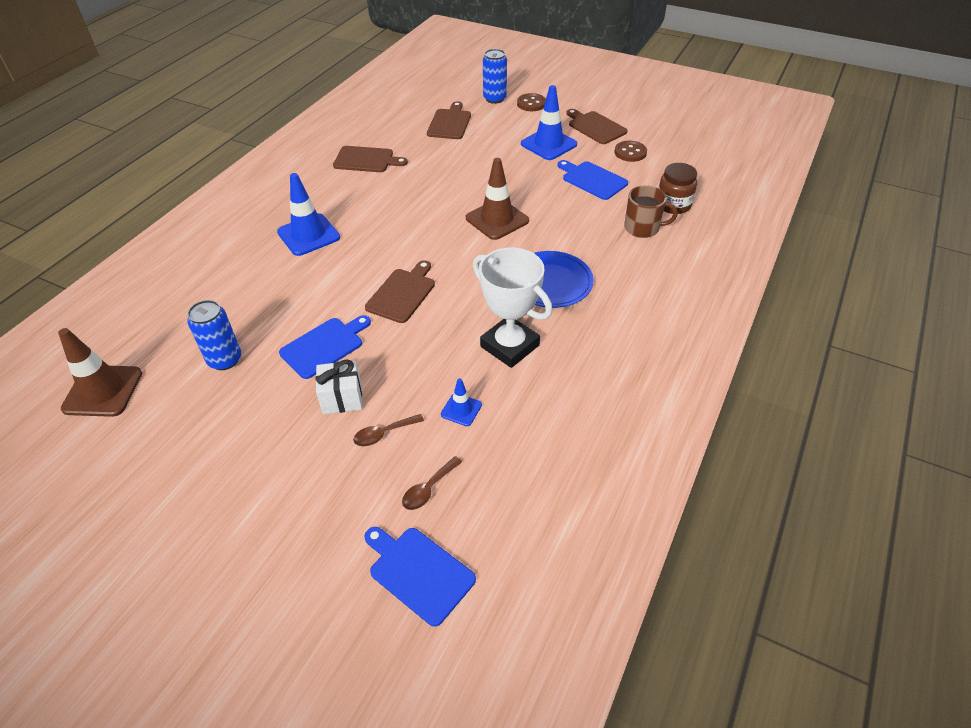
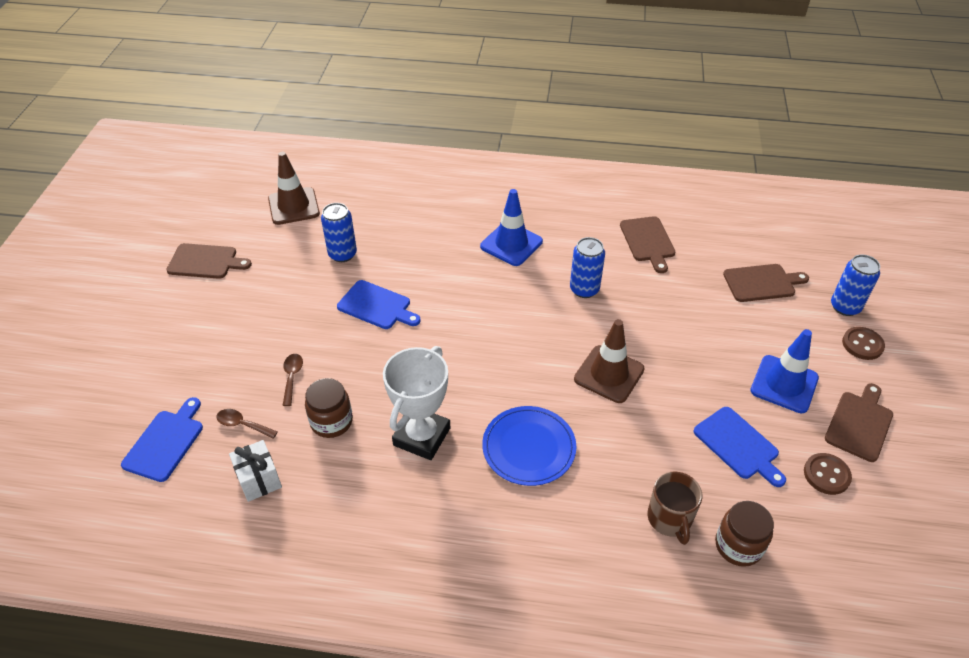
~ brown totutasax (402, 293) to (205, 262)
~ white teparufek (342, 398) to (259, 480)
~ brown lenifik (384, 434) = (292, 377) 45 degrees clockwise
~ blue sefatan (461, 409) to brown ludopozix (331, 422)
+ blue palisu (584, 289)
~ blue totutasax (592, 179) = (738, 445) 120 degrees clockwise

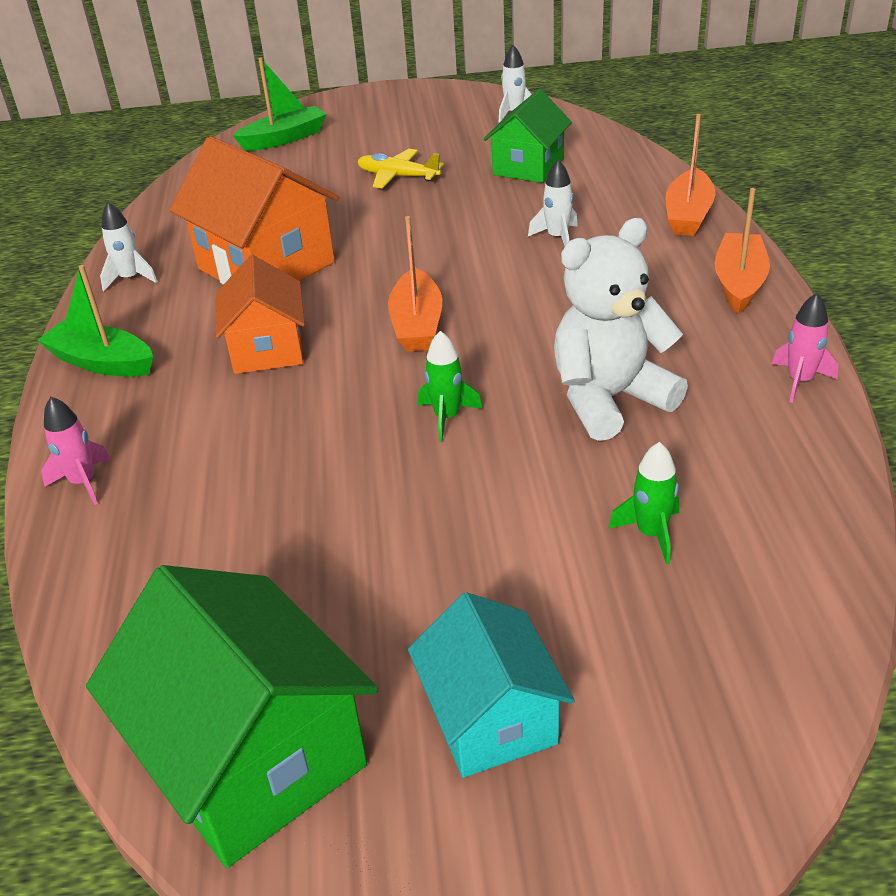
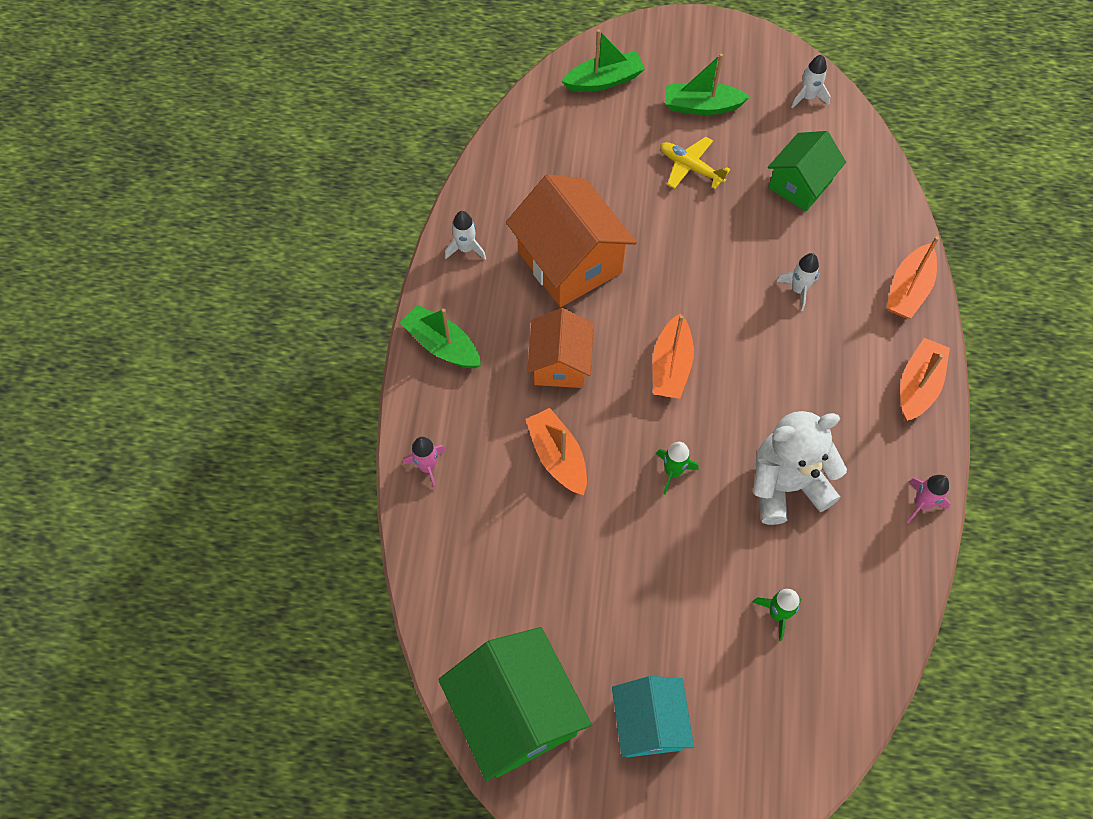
+ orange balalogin (558, 457)
+ green balalogin (701, 106)

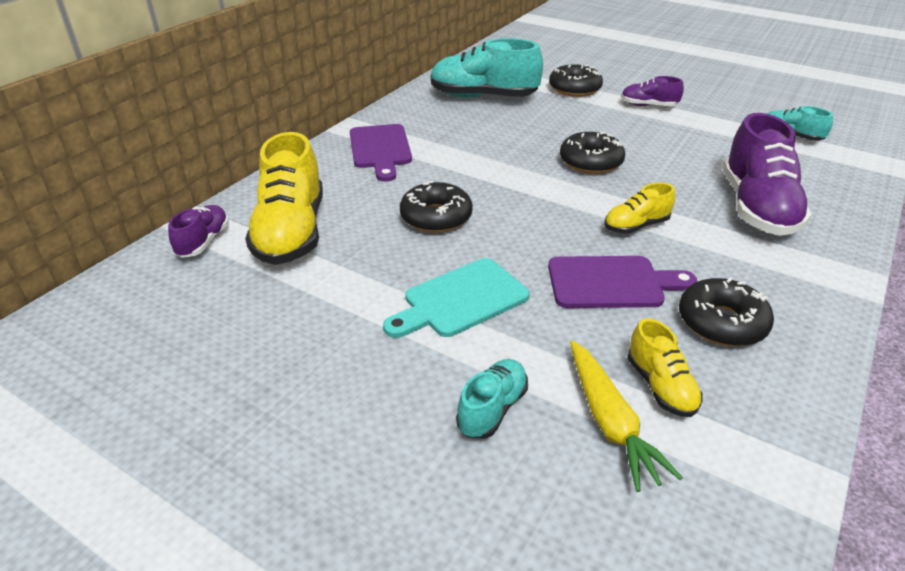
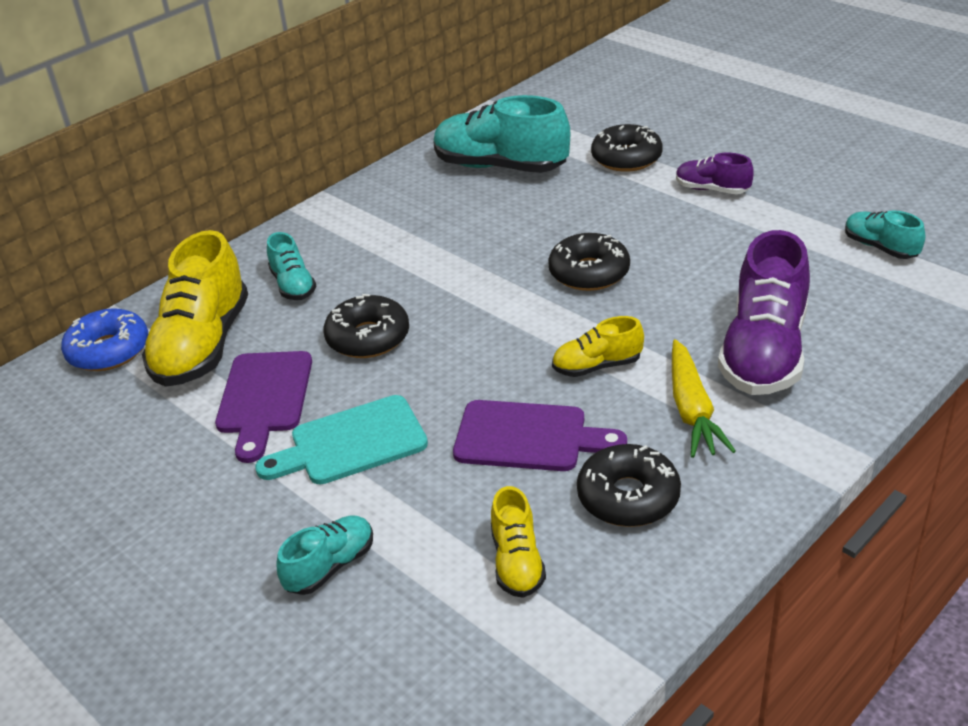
~ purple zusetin (203, 242) to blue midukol (109, 350)
~ purple totutasax (380, 149) to (264, 398)
+ turquoise zusetin (293, 285)
~ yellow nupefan (609, 421) to (692, 409)

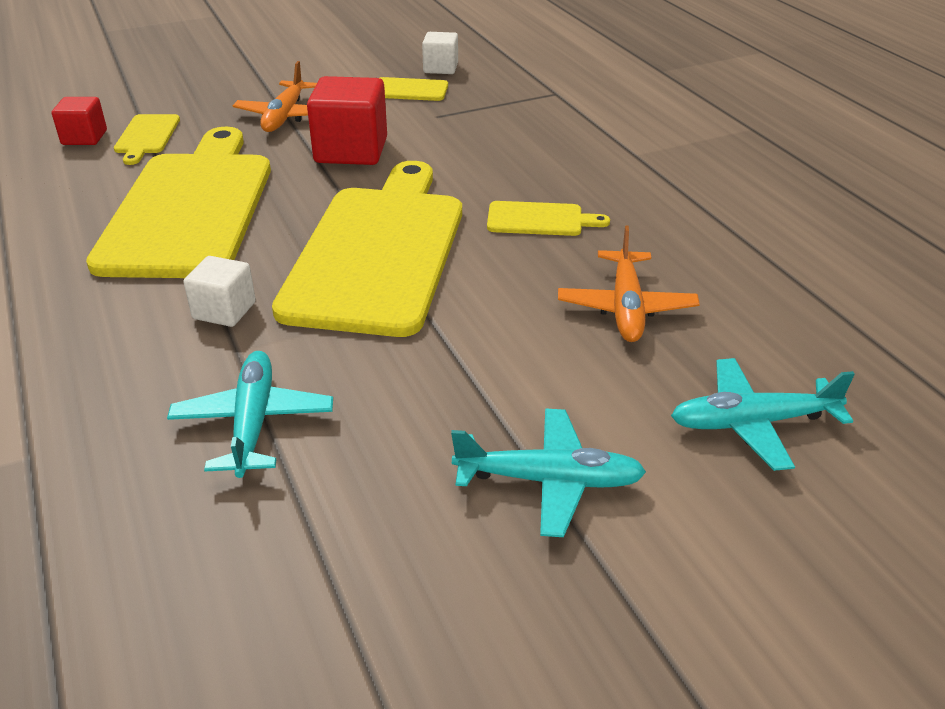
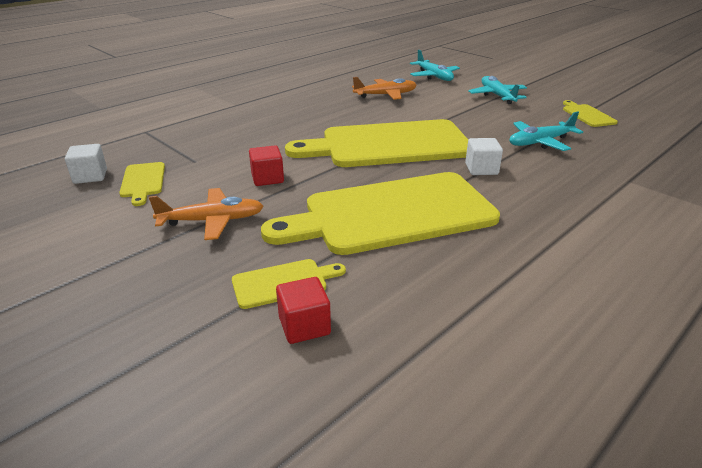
~ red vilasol (351, 151) = (267, 178) x0.58
~ yellow totutasax (539, 219) to (587, 115)

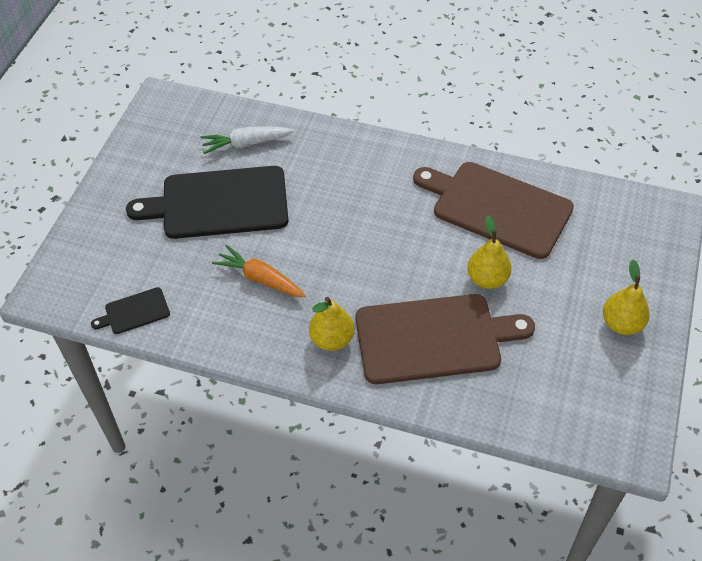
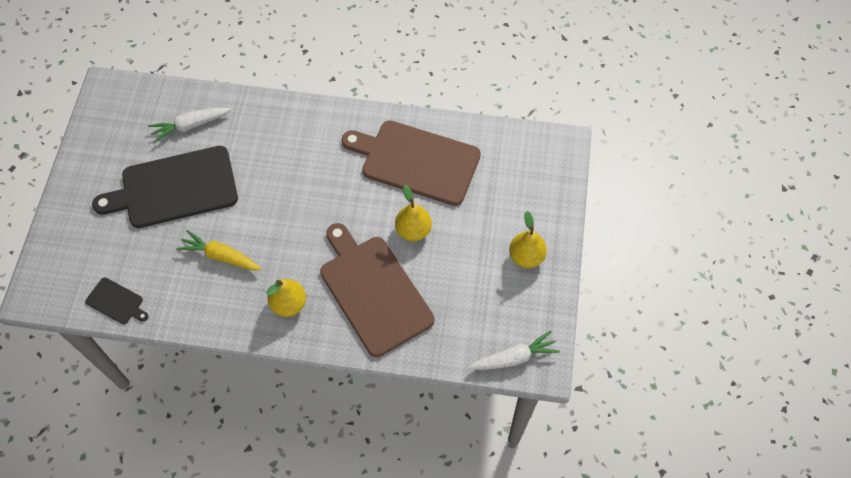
~ black totutasax (134, 312) = (116, 302) 120 degrees counterclockwise
~ orange nupefan (260, 279) to yellow nupefan (221, 256)
~ brown totutasax (434, 338) = (373, 291) 105 degrees counterclockwise
+ white nupefan (513, 357)

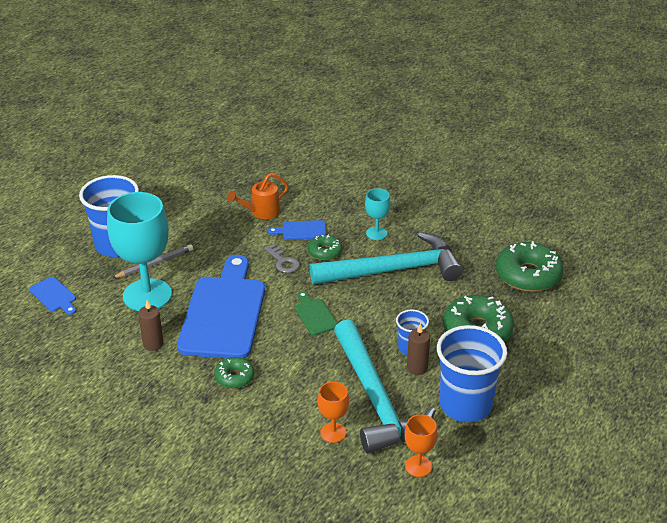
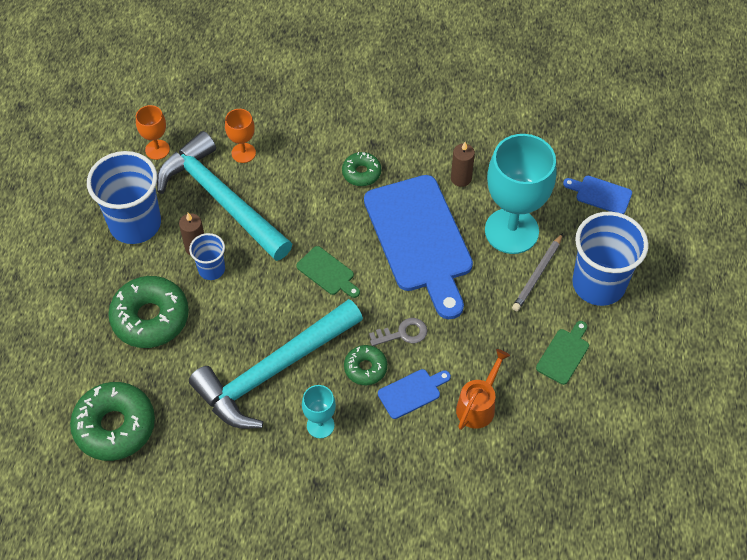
~ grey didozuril (283, 262) = (403, 333) 135 degrees clockwise
+ green totutasax (564, 354)

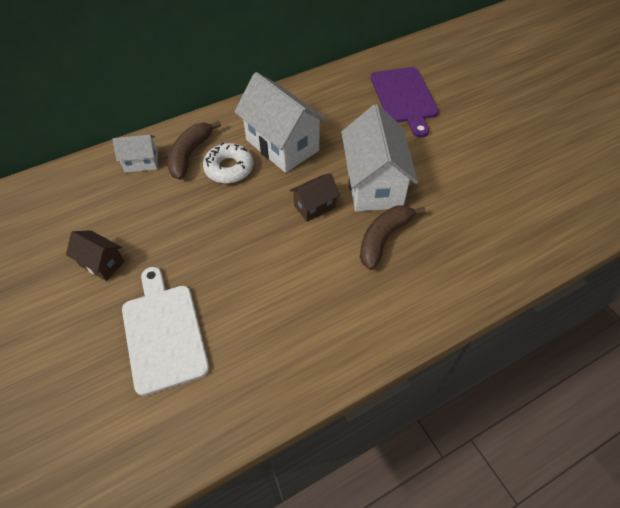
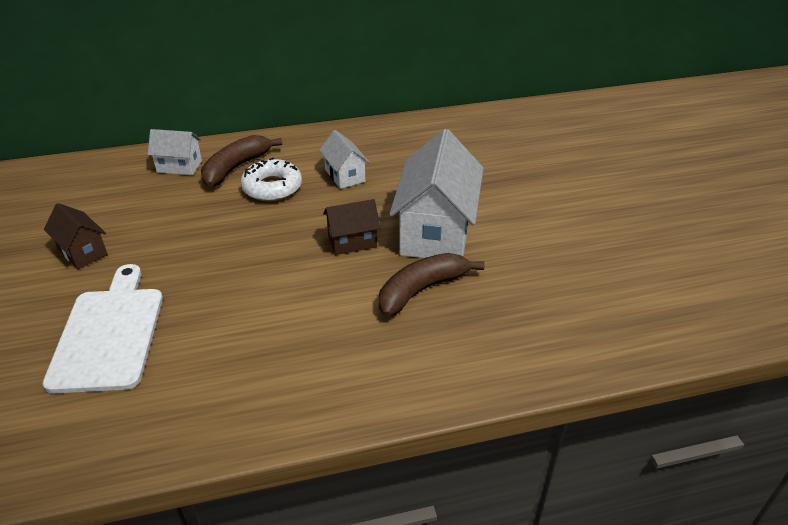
~ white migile (282, 145) = (345, 176) x0.50
- purple totutasax (404, 98)

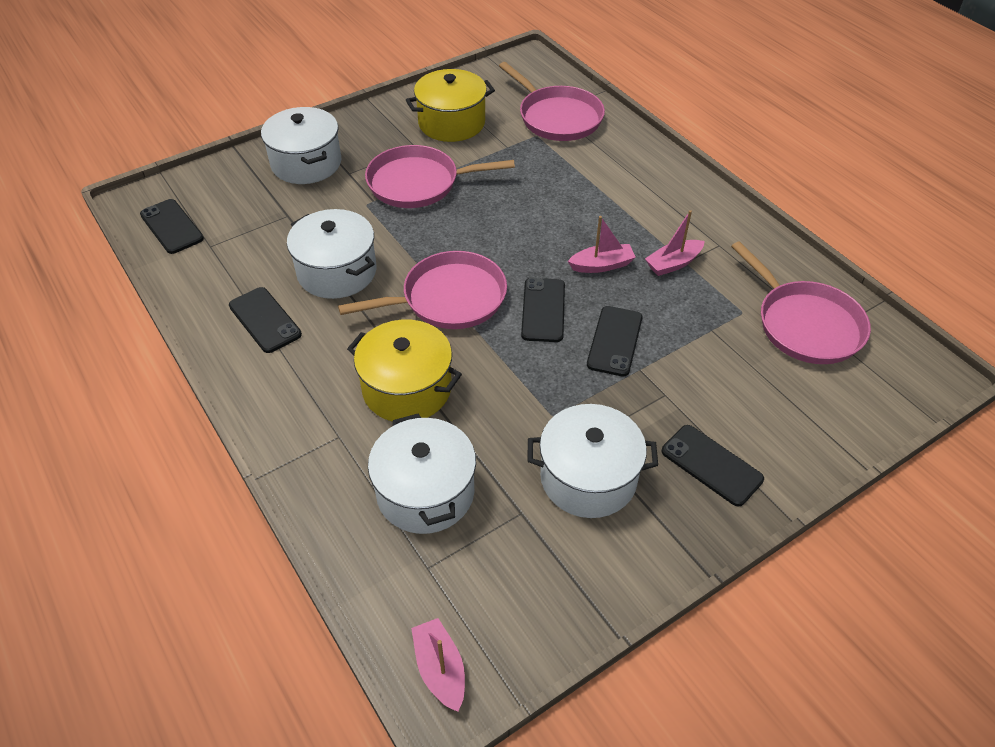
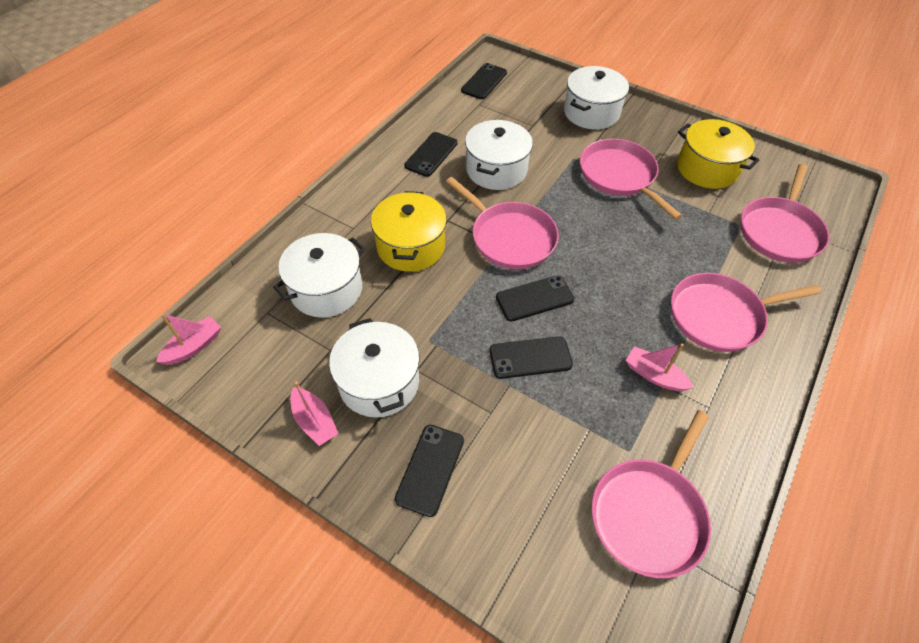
~ pink balalogin (602, 265) to (314, 421)
+ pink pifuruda (719, 316)

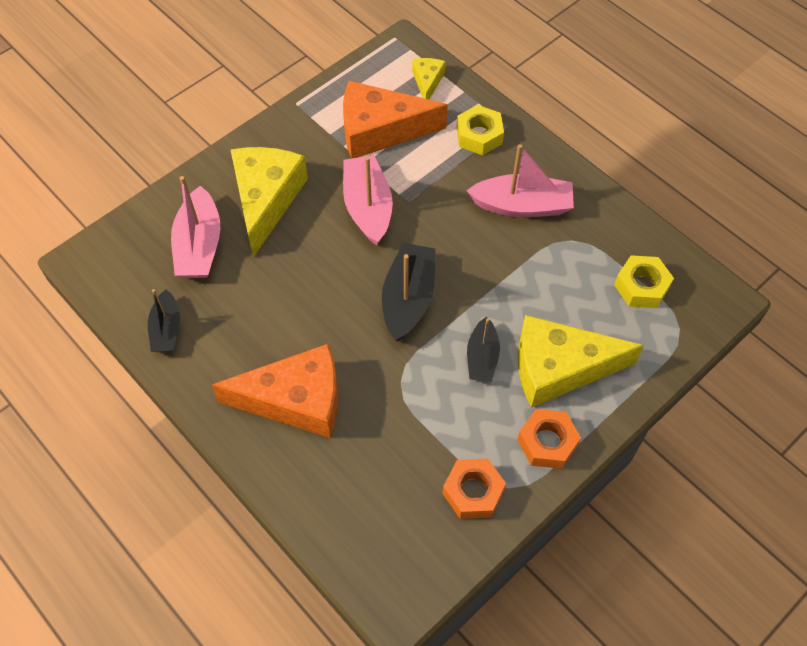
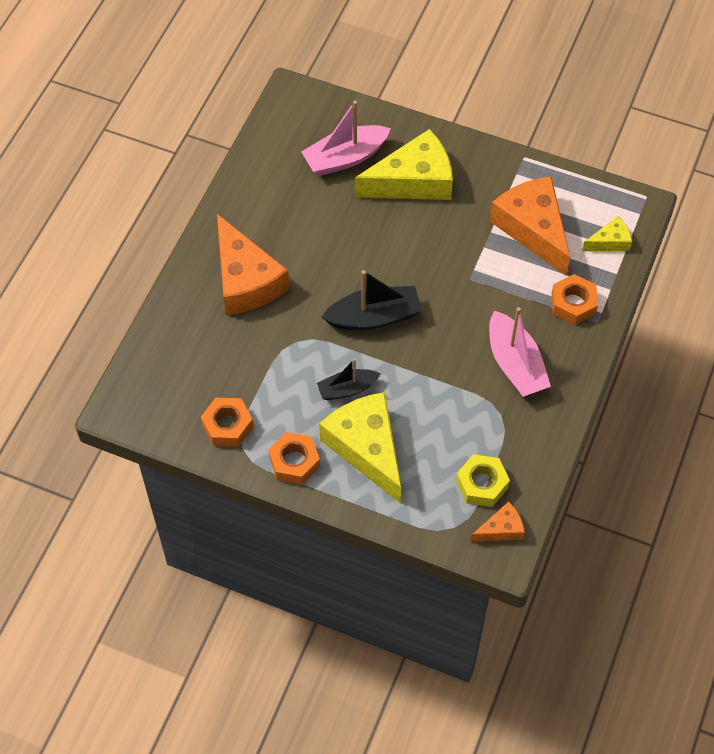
+ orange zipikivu (501, 529)
~ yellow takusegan (479, 135) to orange takusegan (573, 304)
- black balalogin (166, 329)
- pink balalogin (368, 207)

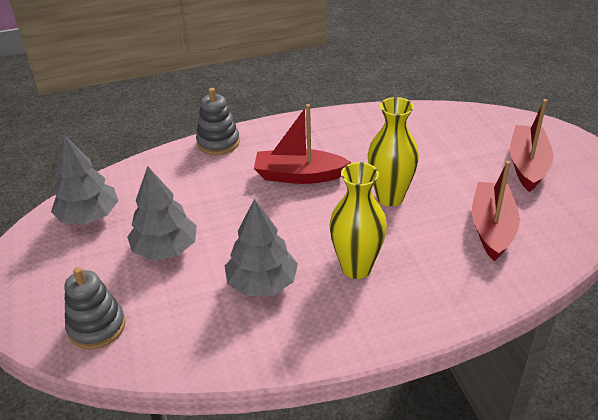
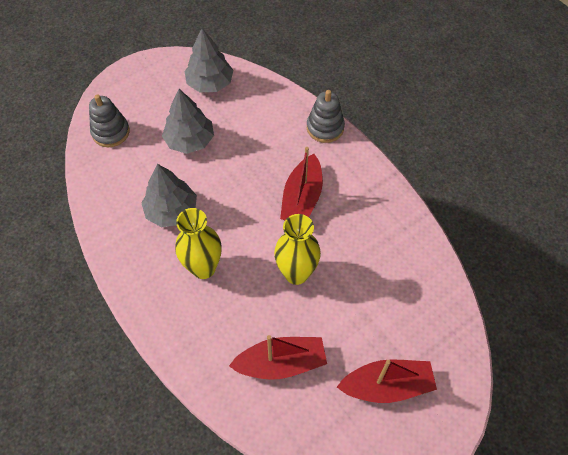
~ red balalogin (299, 175) = (302, 198) 150 degrees counterclockwise

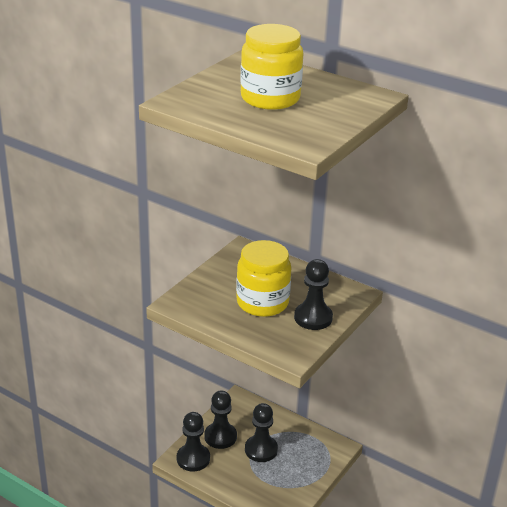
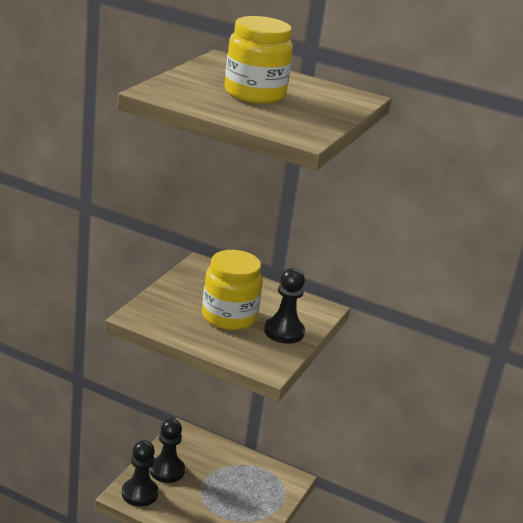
- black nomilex (261, 450)

